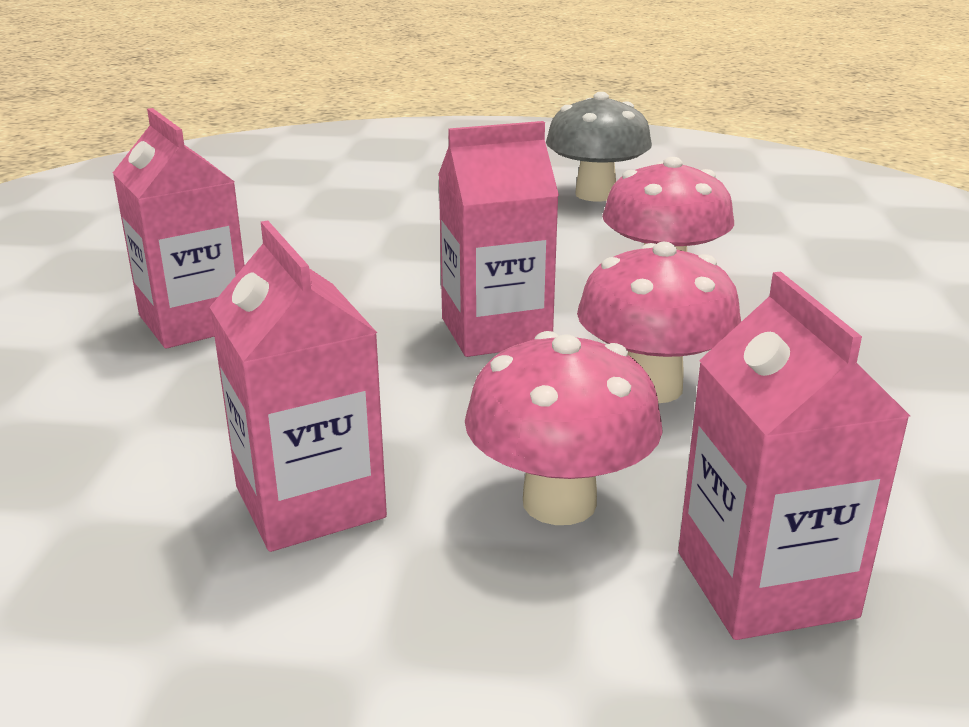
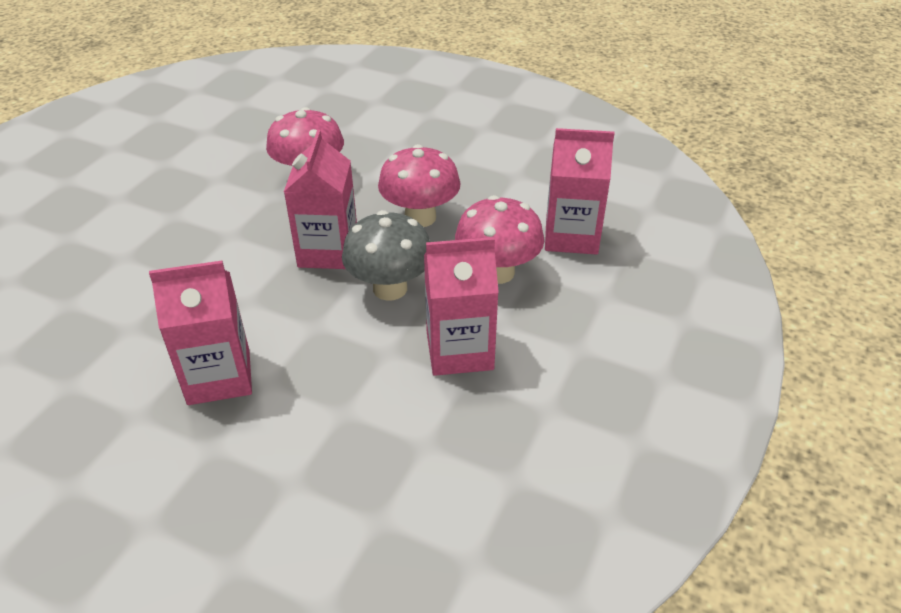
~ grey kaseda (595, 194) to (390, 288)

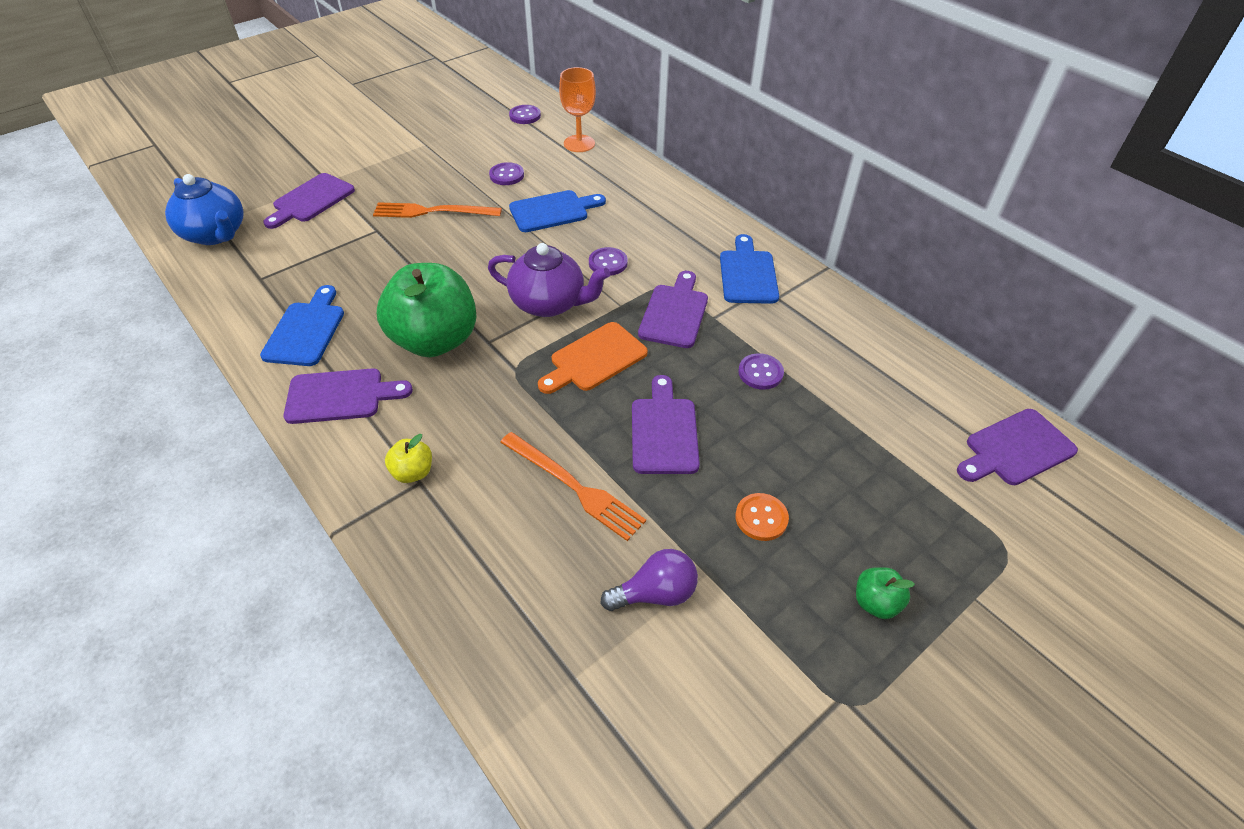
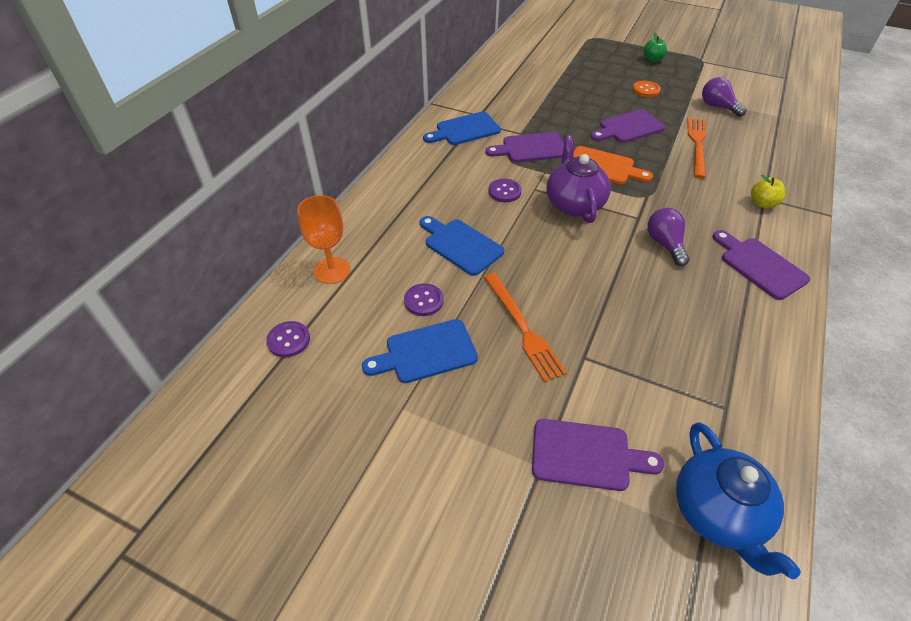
~ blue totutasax (306, 330) to (426, 352)
~ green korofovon (435, 340) to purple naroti (665, 244)
~ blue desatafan (216, 234) = (718, 513) 150 degrees clockwise
- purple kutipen (760, 373)
- purple totutasax (1015, 449)

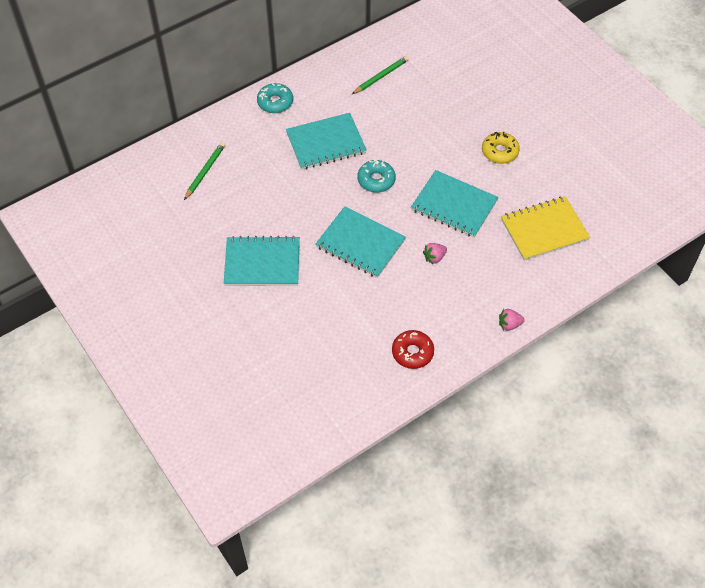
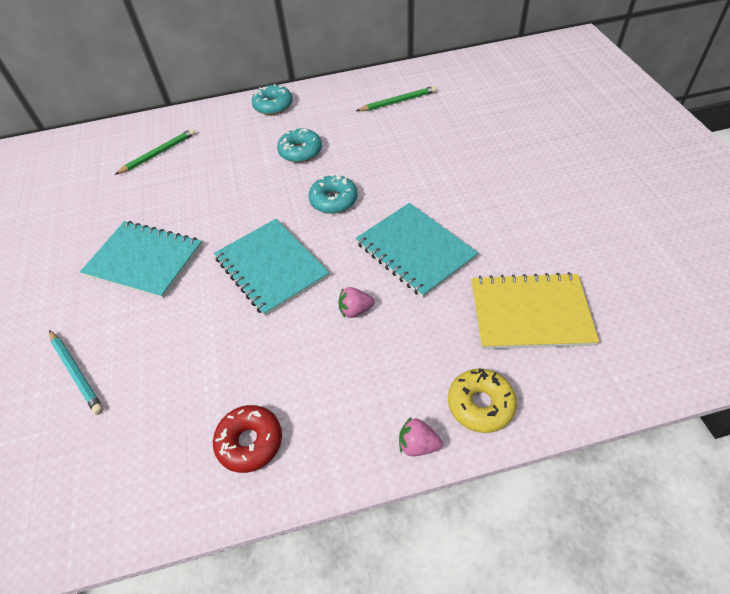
+ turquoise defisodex (77, 373)
~ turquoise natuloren (326, 143) to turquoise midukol (300, 151)
~ yellow midukol (499, 152) to (480, 404)

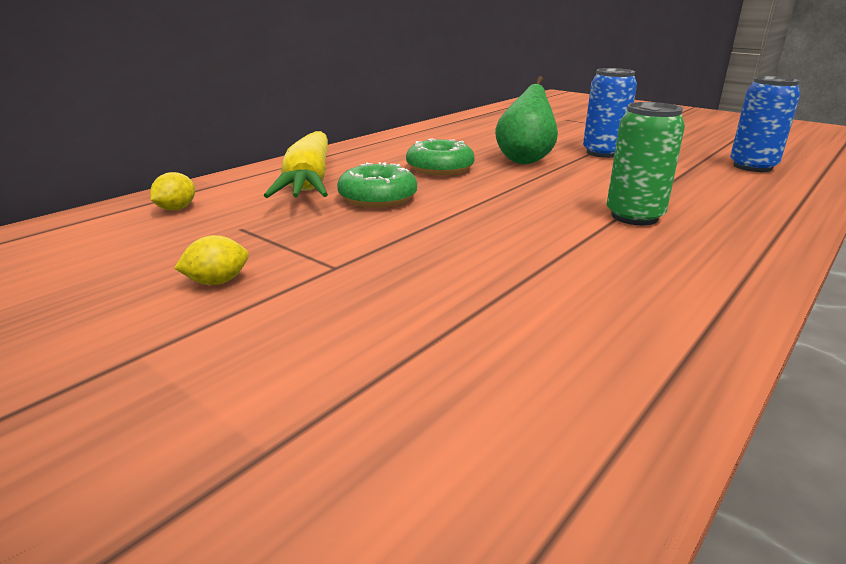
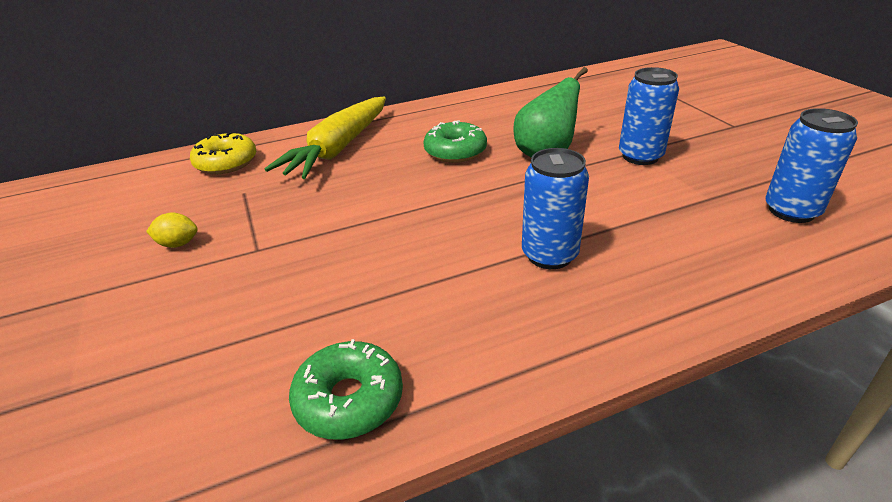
~ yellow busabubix (176, 209) to yellow midukol (226, 163)
~ green midukol (377, 198) to (349, 399)
~ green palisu (634, 217) to blue palisu (549, 255)

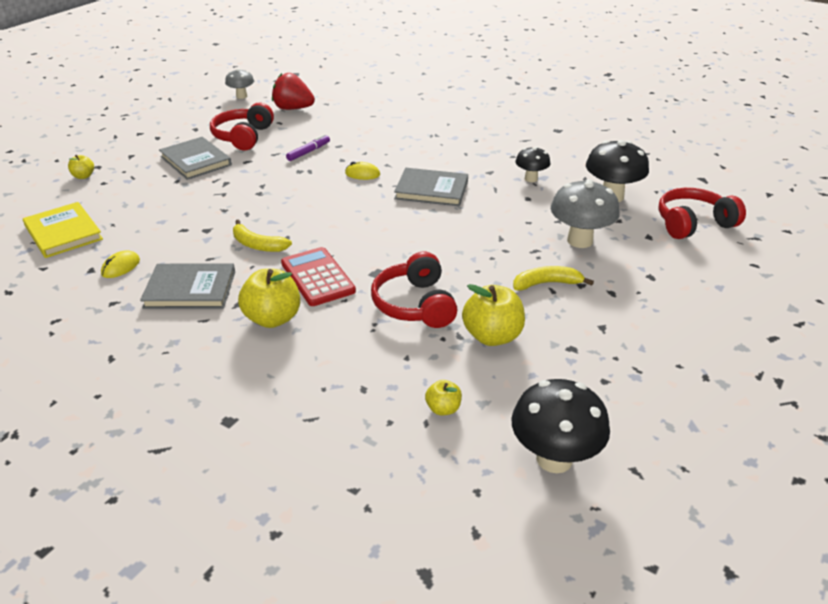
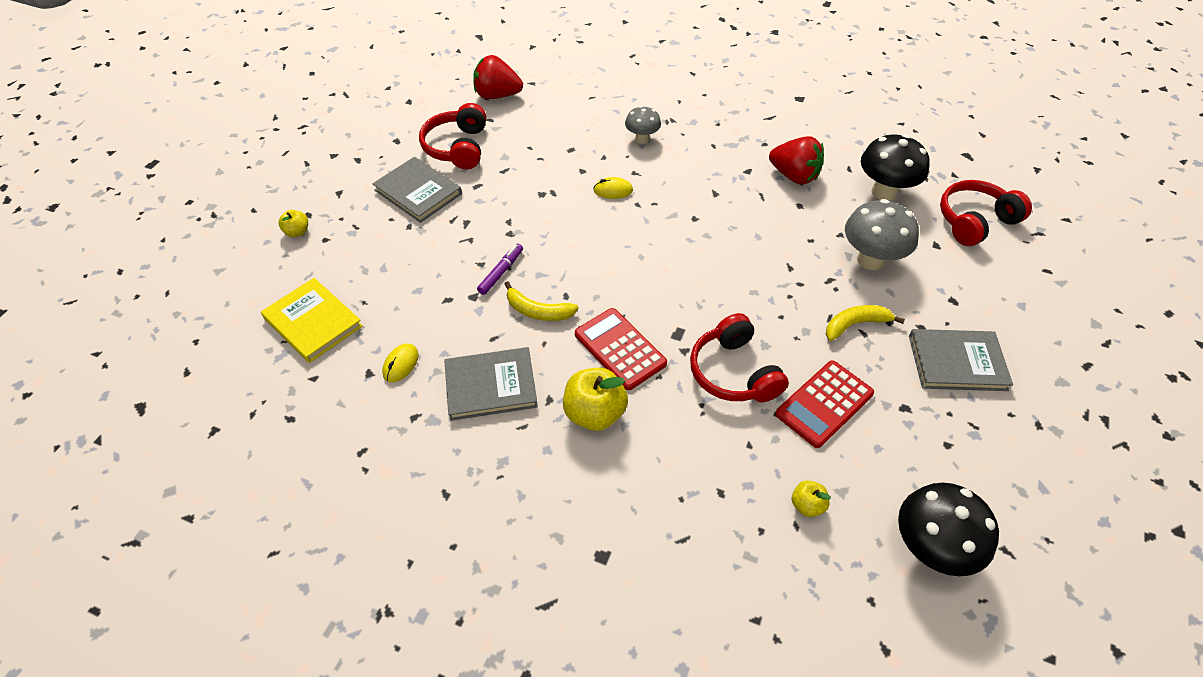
~ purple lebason (308, 152) to (501, 272)
~ grey kaseda (241, 96) to (642, 139)
~ black kaseda (531, 179) to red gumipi (794, 176)
~ yellow korofovon (492, 336) to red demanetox (824, 404)
~ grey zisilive (431, 190) to (957, 362)

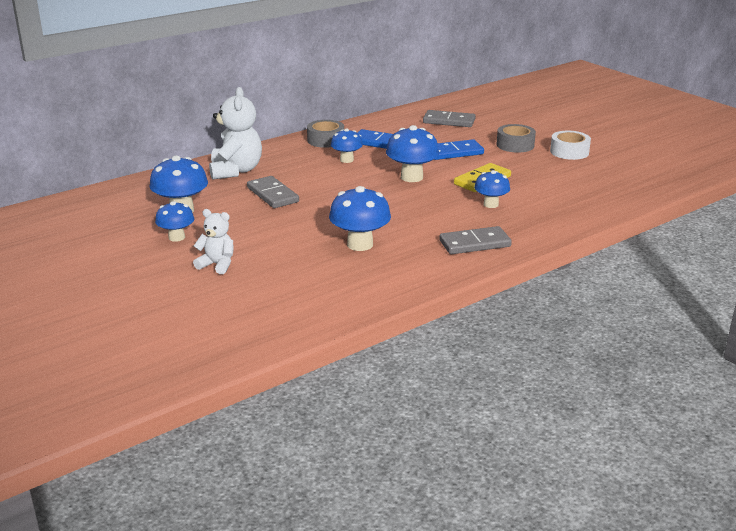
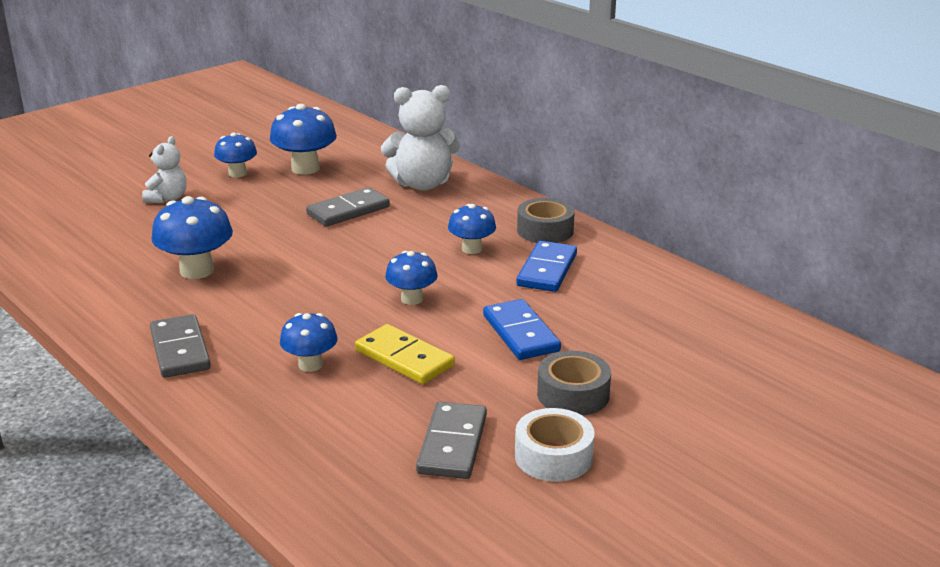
~ blue kaseda (411, 177) = (412, 299) x0.63
~ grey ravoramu (449, 121) to (452, 444)

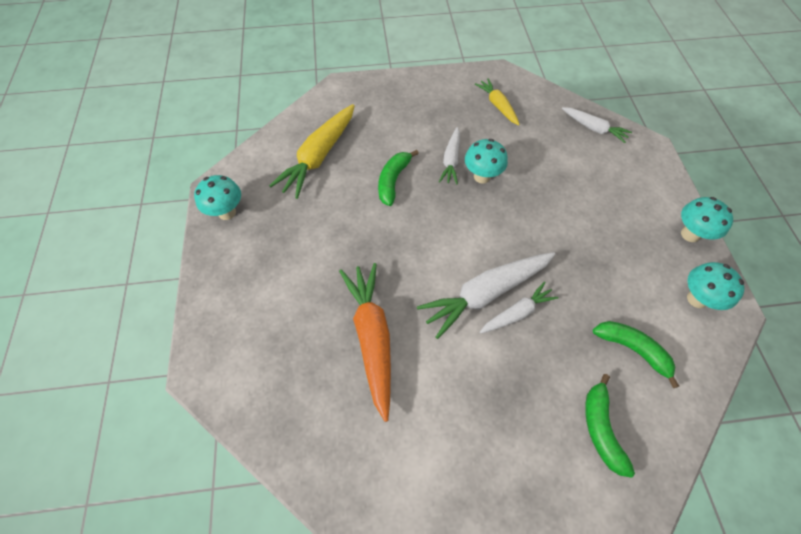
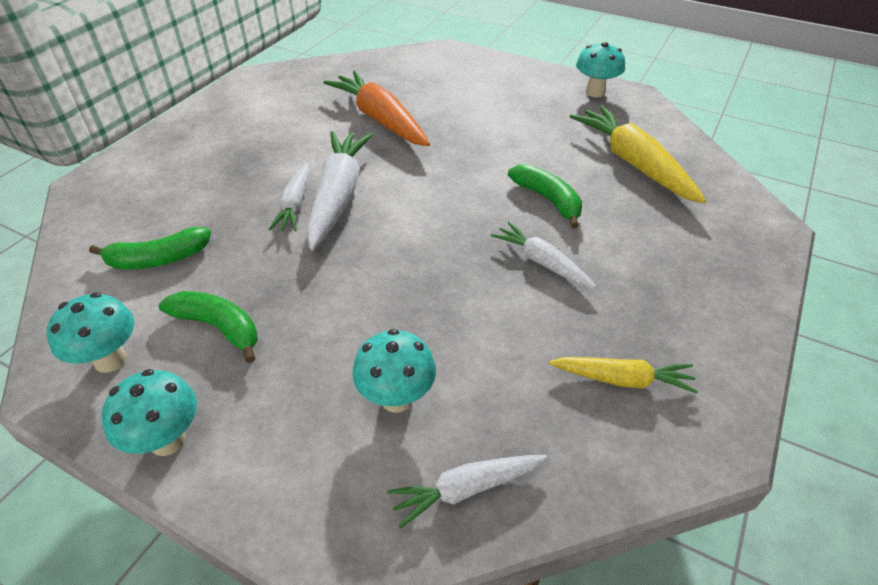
~ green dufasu (601, 429) to (218, 327)
~ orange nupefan (372, 338) = (380, 119) 150 degrees counterclockwise
~ turquoise kaseda (482, 176) to (396, 398)

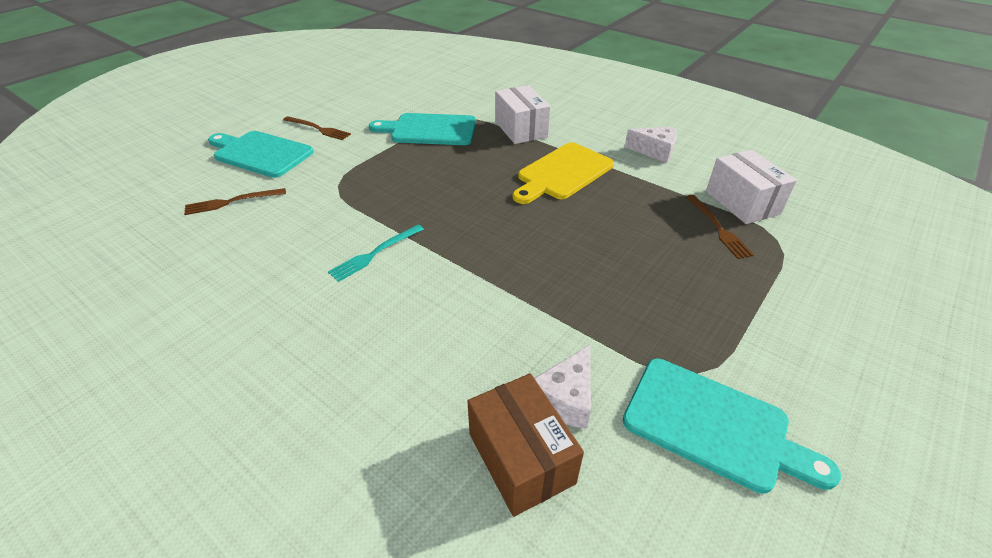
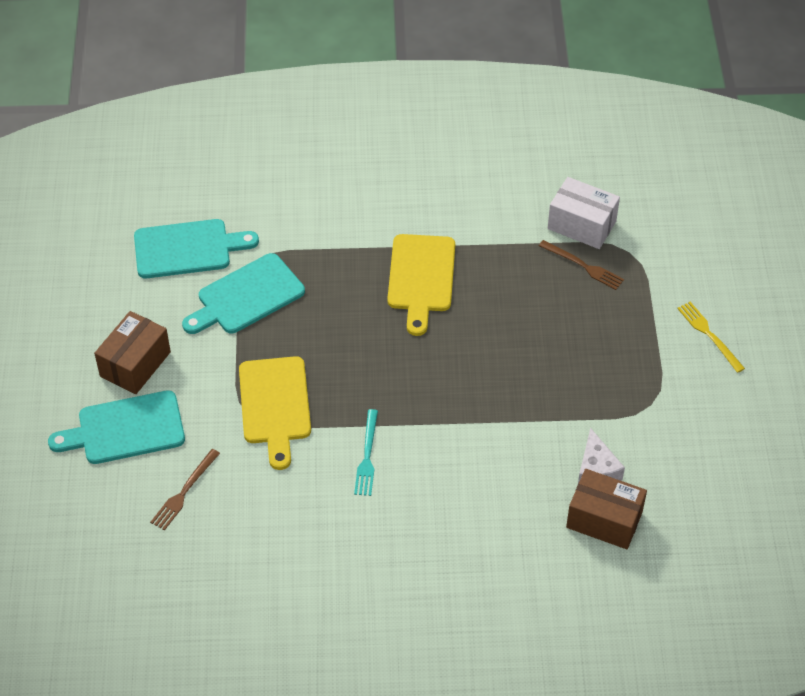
~ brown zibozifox (318, 129) to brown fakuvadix (135, 364)
~ turquoise totutasax (713, 425) to (187, 249)
+ yellow totutasax (275, 405)
+ yellow zibozifox (709, 335)
- white fakuvadix (521, 129)
- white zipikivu (654, 151)

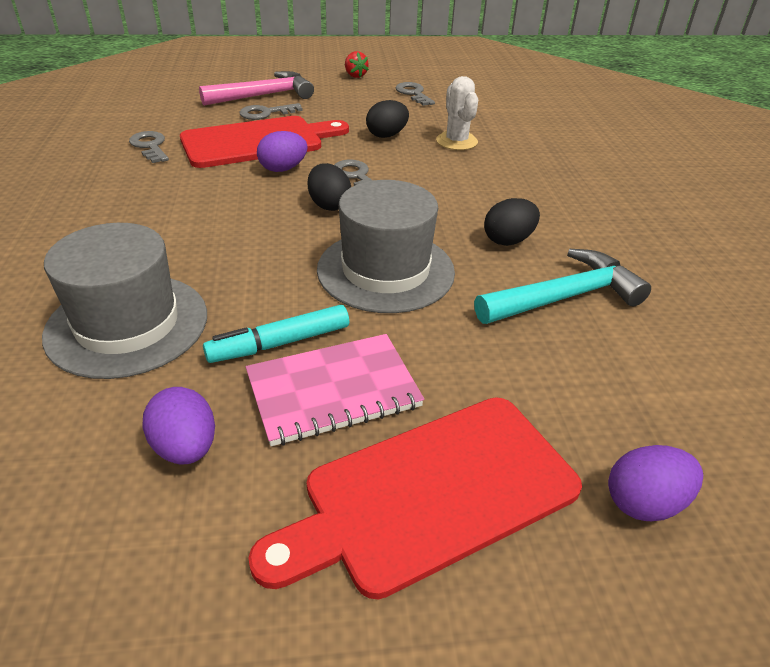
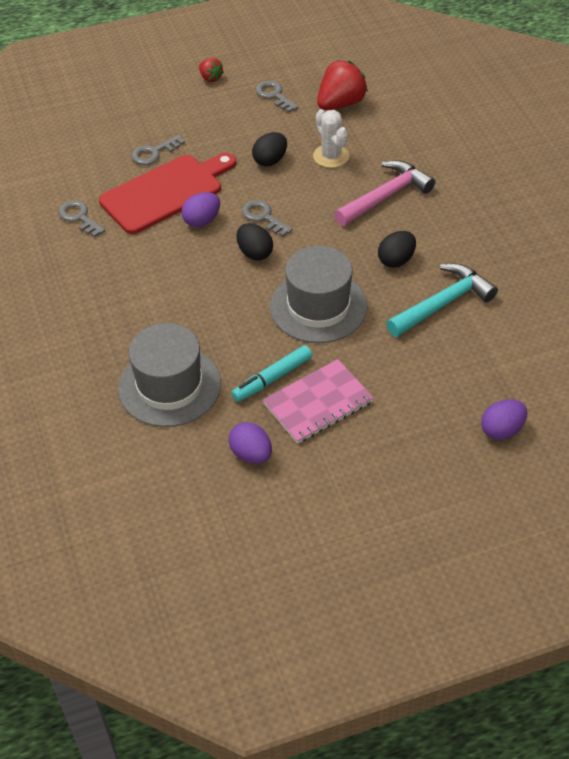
+ red gumipi (340, 104)
~ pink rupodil (264, 96) to (386, 196)
- red totutasax (431, 493)

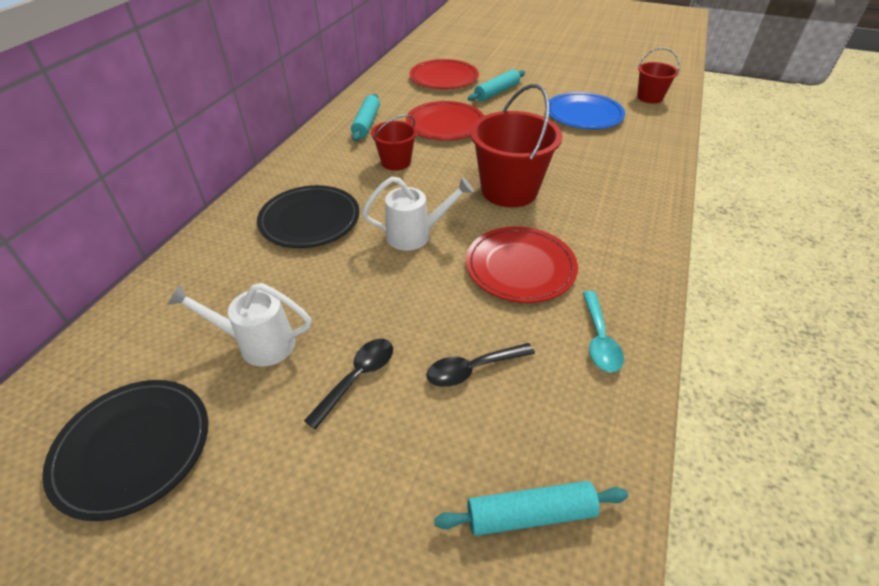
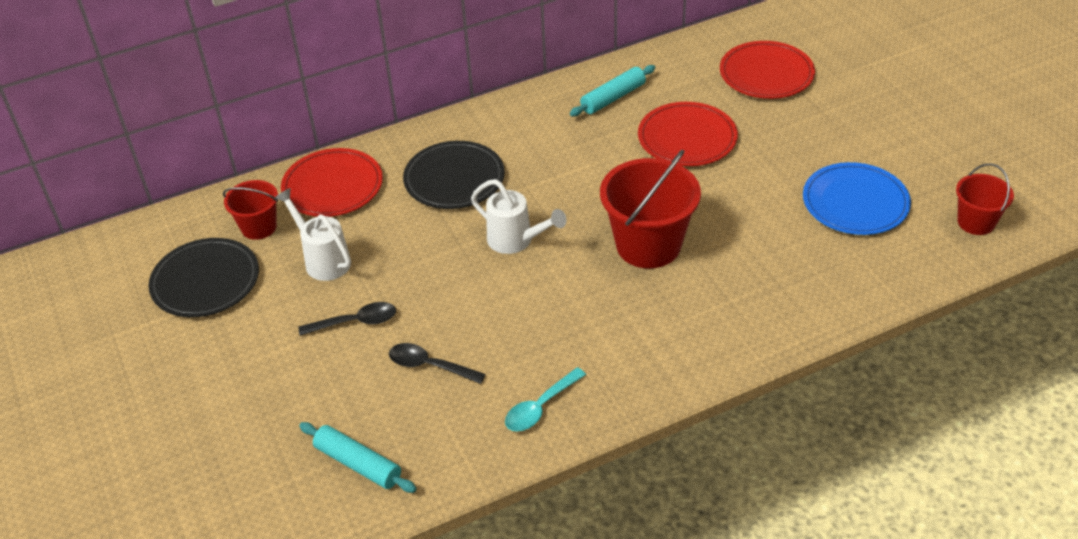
~ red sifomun (396, 162) to (259, 227)
~ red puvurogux (520, 267) to (332, 186)
- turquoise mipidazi (497, 92)

